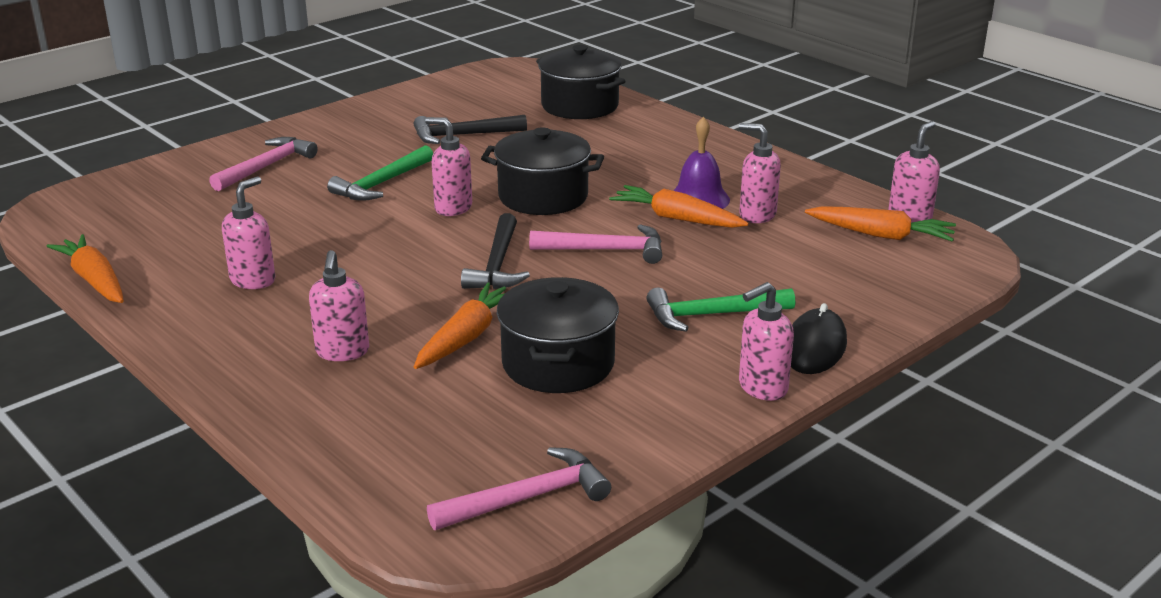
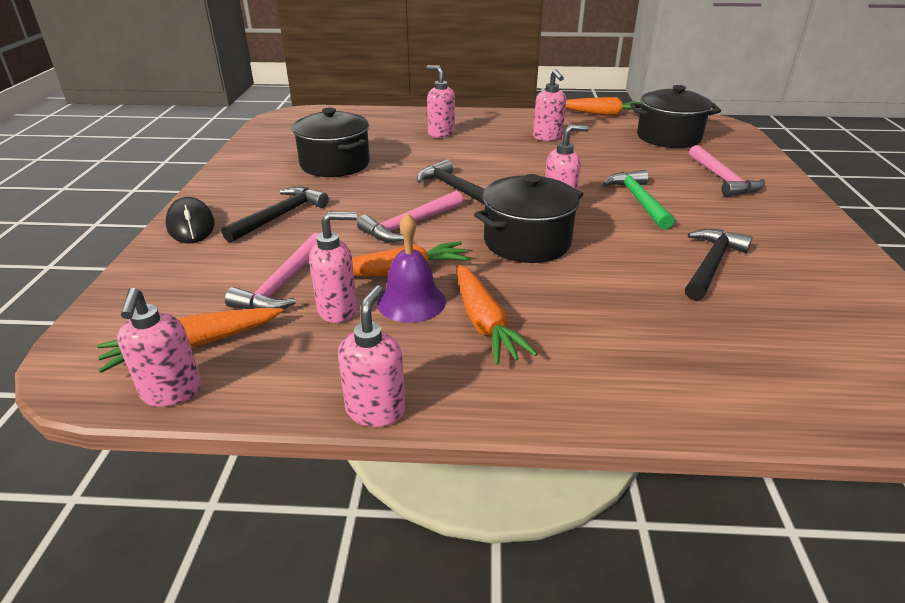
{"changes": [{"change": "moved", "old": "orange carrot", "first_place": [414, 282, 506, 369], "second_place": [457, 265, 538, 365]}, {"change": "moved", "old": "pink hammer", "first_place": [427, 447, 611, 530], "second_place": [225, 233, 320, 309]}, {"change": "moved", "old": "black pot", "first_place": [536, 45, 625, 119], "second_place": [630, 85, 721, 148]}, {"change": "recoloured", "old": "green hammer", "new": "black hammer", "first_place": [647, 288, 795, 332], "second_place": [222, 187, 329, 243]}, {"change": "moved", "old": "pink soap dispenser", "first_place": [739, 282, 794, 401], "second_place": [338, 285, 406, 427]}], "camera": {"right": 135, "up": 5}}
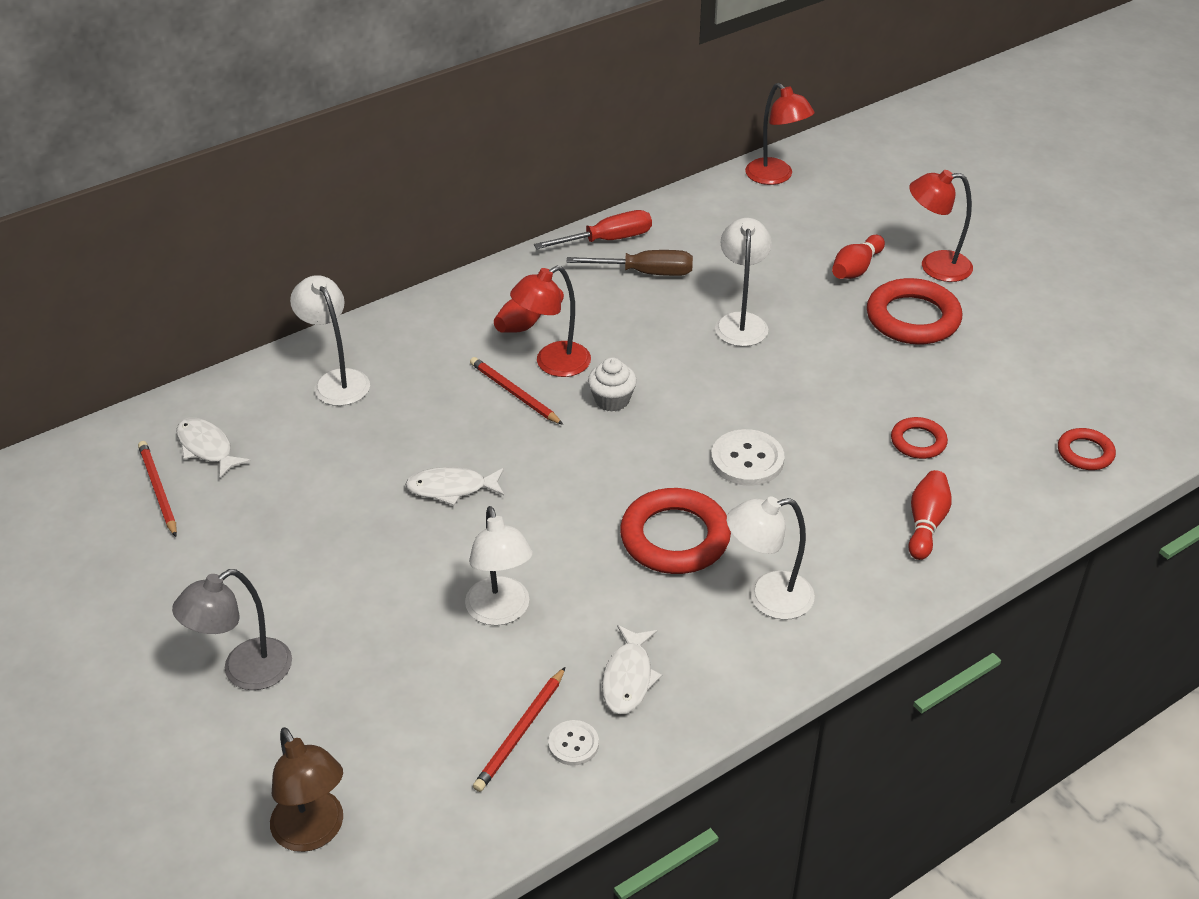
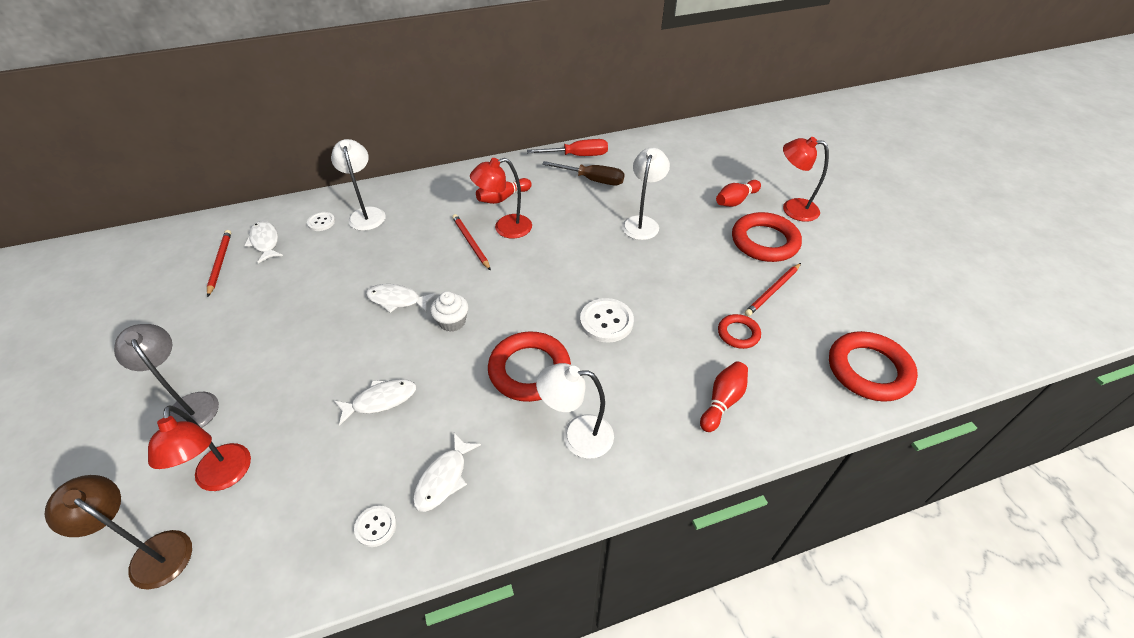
{"changes": [{"change": "turned", "old": "grey lamp", "first_place": [172, 569, 292, 690], "second_place": [114, 324, 219, 428], "degrees": 75}, {"change": "turned", "old": "brown lamp", "first_place": [270, 727, 343, 852], "second_place": [45, 475, 192, 589], "degrees": 135}, {"change": "replaced", "old": "white lamp", "new": "white fish", "first_place": [465, 506, 533, 626], "second_place": [334, 379, 416, 426]}, {"change": "moved", "old": "red pencil", "first_place": [473, 667, 566, 792], "second_place": [745, 263, 801, 316]}, {"change": "moved", "old": "white cupcake", "first_place": [588, 357, 637, 412], "second_place": [430, 291, 468, 332]}, {"change": "moved", "old": "red lamp", "first_place": [745, 83, 815, 185], "second_place": [148, 405, 251, 491]}, {"change": "resized", "old": "red ring", "first_place": [1058, 428, 1116, 470], "second_place": [829, 331, 918, 402], "factor": 1.85}, {"change": "added", "new": "white button", "second_place": [307, 212, 335, 231]}], "camera": {"right": 15, "up": 5}}
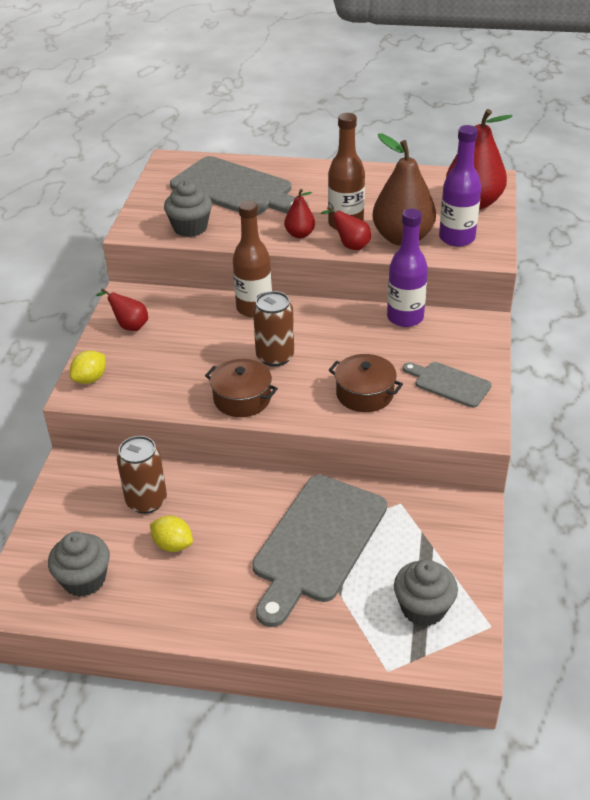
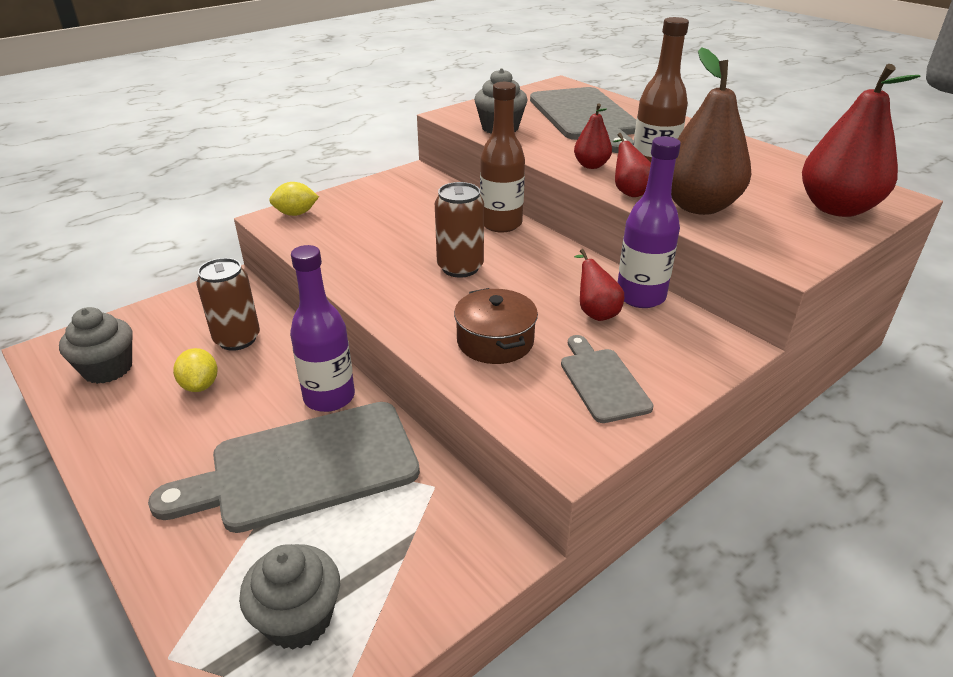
{"changes": [{"change": "moved", "old": "red pear", "first_place": [96, 288, 148, 331], "second_place": [574, 249, 624, 321]}, {"change": "removed", "old": "brown pot", "first_place": [205, 359, 278, 417]}, {"change": "moved", "old": "purple bottle", "first_place": [439, 125, 481, 247], "second_place": [290, 245, 355, 412]}], "camera": {"right": 40, "up": -5}}
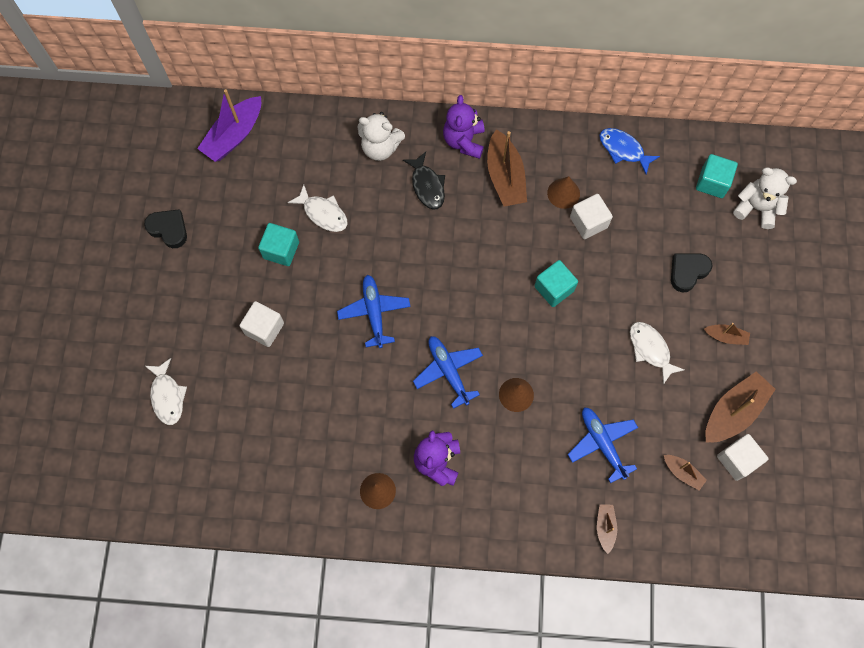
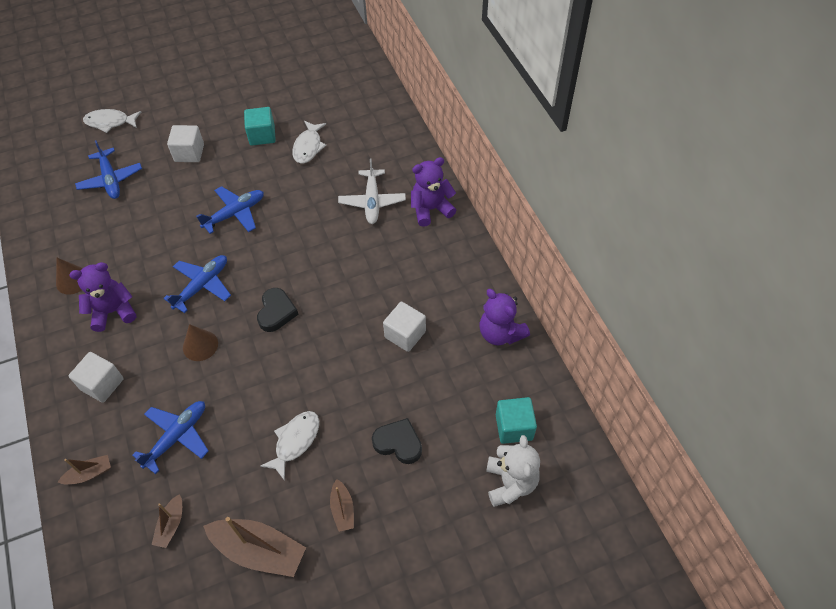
{"changes": [{"change": "moved", "old": "black heart", "first_place": [144, 209, 187, 248], "second_place": [257, 288, 299, 332]}, {"change": "turned", "old": "white fish", "first_place": [145, 358, 187, 425], "second_place": [83, 109, 141, 133], "degrees": 45}, {"change": "removed", "old": "purple boat", "first_place": [197, 89, 261, 162]}, {"change": "removed", "old": "white teddy bear", "first_place": [357, 112, 405, 161]}, {"change": "replaced", "old": "black fish", "new": "white plane", "first_place": [403, 152, 445, 210], "second_place": [338, 159, 406, 224]}, {"change": "removed", "old": "brown boat", "first_place": [487, 129, 527, 207]}, {"change": "removed", "old": "turquoise cube", "first_place": [534, 260, 578, 307]}, {"change": "removed", "old": "brown cone", "first_place": [547, 176, 580, 209]}, {"change": "replaced", "old": "blue fish", "new": "purple teddy bear", "first_place": [599, 128, 660, 175], "second_place": [480, 289, 530, 345]}, {"change": "moved", "old": "white cube", "first_place": [717, 434, 768, 481], "second_place": [69, 352, 124, 403]}, {"change": "added", "new": "blue plane", "second_place": [75, 140, 142, 199]}], "camera": {"right": 65, "up": -15}}
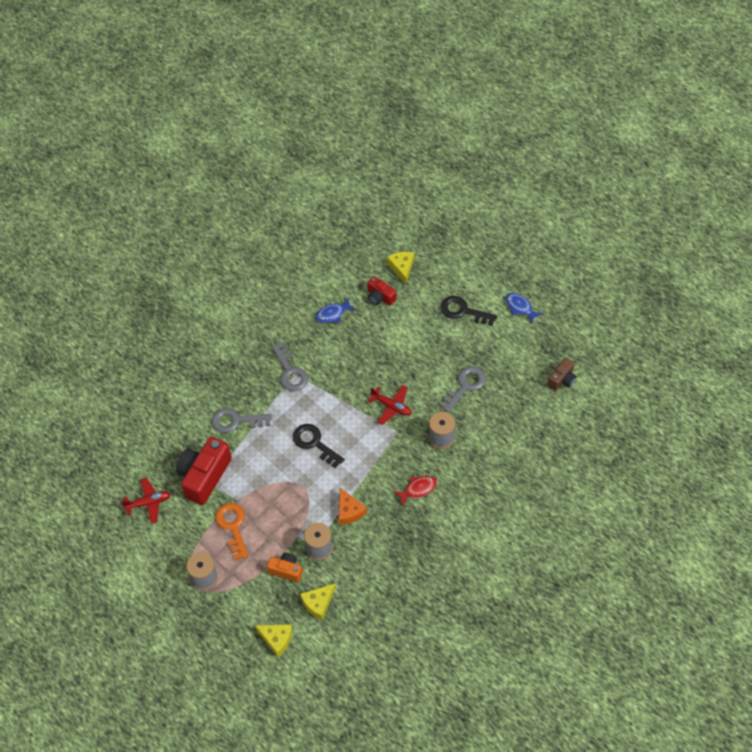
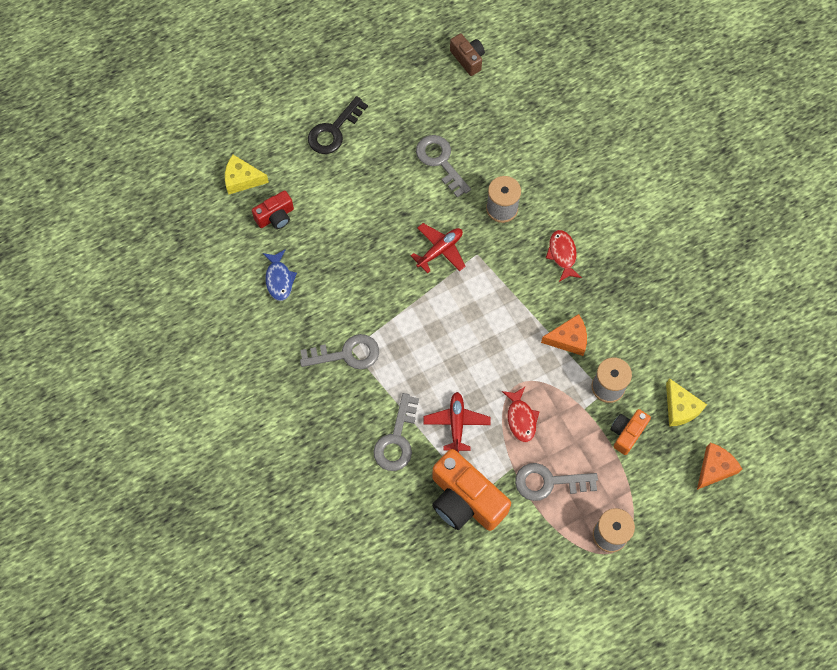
{"changes": [{"change": "moved", "old": "red plane", "first_place": [121, 478, 171, 524], "second_place": [423, 392, 491, 453]}, {"change": "recoloured", "old": "red camera", "new": "orange camera", "first_place": [176, 437, 232, 505], "second_place": [432, 449, 511, 531]}, {"change": "recoloured", "old": "orange key", "new": "grey key", "first_place": [215, 503, 248, 560], "second_place": [515, 463, 598, 501]}, {"change": "recoloured", "old": "yellow cheese", "new": "orange cheese", "first_place": [255, 624, 292, 657], "second_place": [697, 443, 742, 490]}, {"change": "removed", "old": "black key", "first_place": [293, 424, 345, 468]}, {"change": "removed", "old": "blue fish", "first_place": [505, 293, 543, 324]}, {"change": "added", "new": "red fish", "second_place": [502, 387, 540, 442]}], "camera": {"right": -75, "up": 10}}
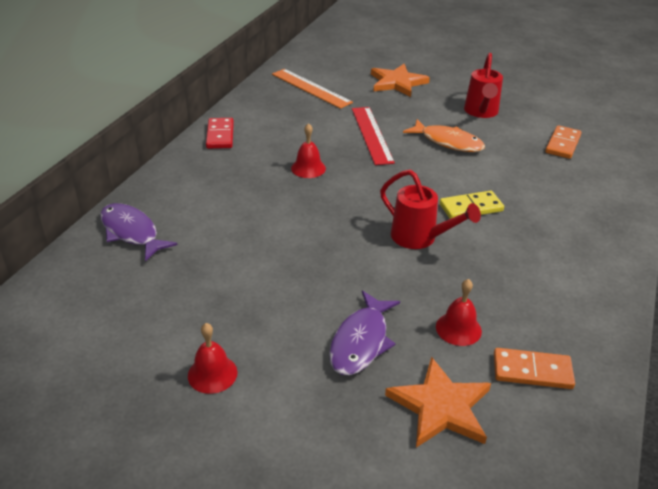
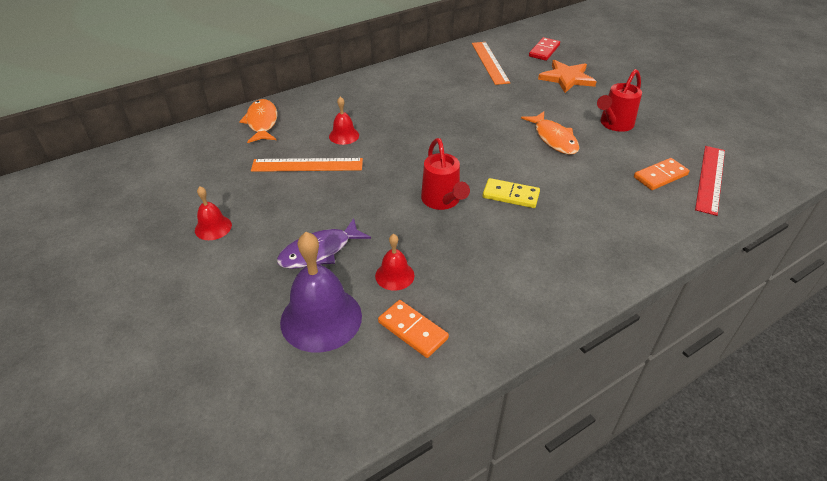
{"changes": [{"change": "recoloured", "old": "purple fish", "new": "orange fish", "first_place": [100, 203, 178, 262], "second_place": [239, 99, 277, 143]}, {"change": "moved", "old": "red domino", "first_place": [206, 118, 234, 149], "second_place": [529, 37, 560, 61]}, {"change": "moved", "old": "red bell", "first_place": [291, 123, 326, 178], "second_place": [329, 96, 359, 145]}, {"change": "moved", "old": "red ruler", "first_place": [352, 107, 395, 165], "second_place": [695, 146, 725, 216]}, {"change": "replaced", "old": "orange star", "new": "purple bell", "first_place": [385, 357, 491, 448], "second_place": [280, 232, 362, 353]}, {"change": "added", "new": "orange ruler", "second_place": [251, 158, 363, 172]}], "camera": {"right": 35, "up": 5}}
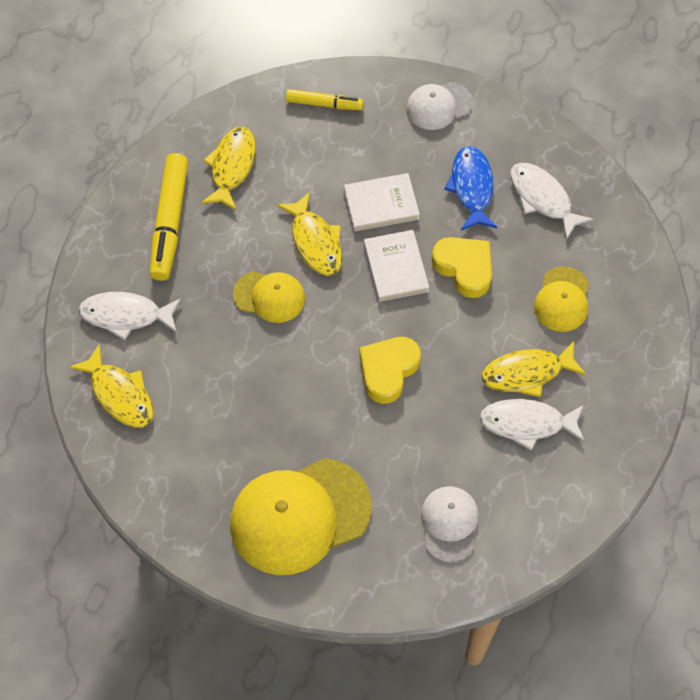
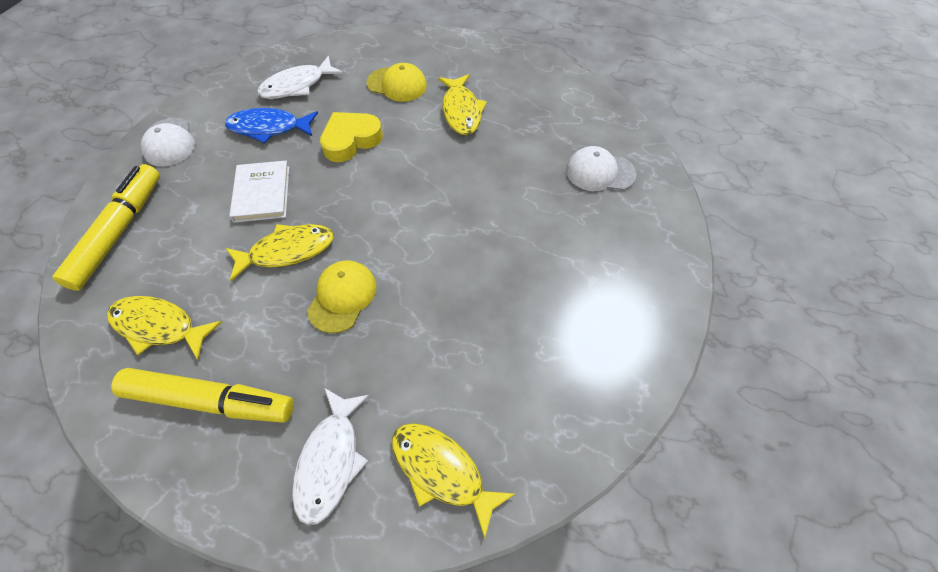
{"changes": [{"change": "turned", "old": "yellow fish", "first_place": [69, 343, 154, 428], "second_place": [392, 423, 515, 539], "degrees": -105}, {"change": "removed", "old": "yellow cap", "first_place": [230, 458, 372, 575]}, {"change": "resized", "old": "yellow marker", "first_place": [286, 89, 364, 110], "second_place": [52, 164, 160, 291], "factor": 1.7}, {"change": "removed", "old": "yellow heart", "first_place": [359, 337, 421, 404]}, {"change": "removed", "old": "white book", "first_place": [364, 230, 429, 302]}, {"change": "removed", "old": "white fish", "first_place": [480, 399, 584, 451]}], "camera": {"right": -85, "up": -5}}
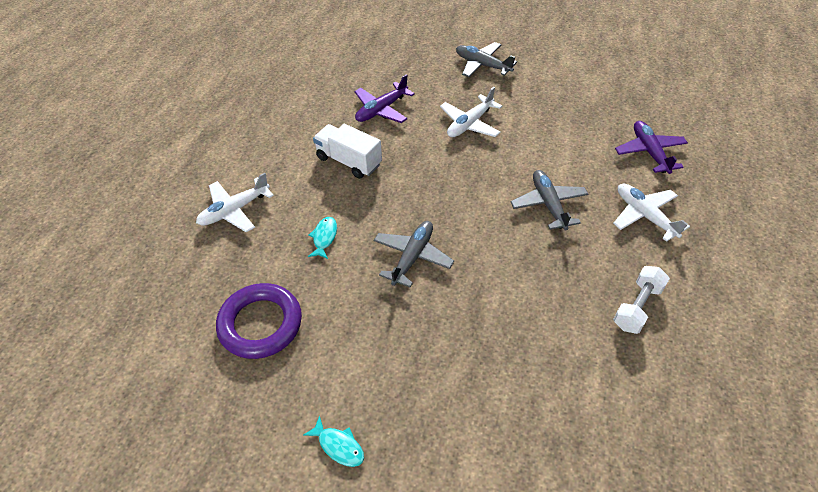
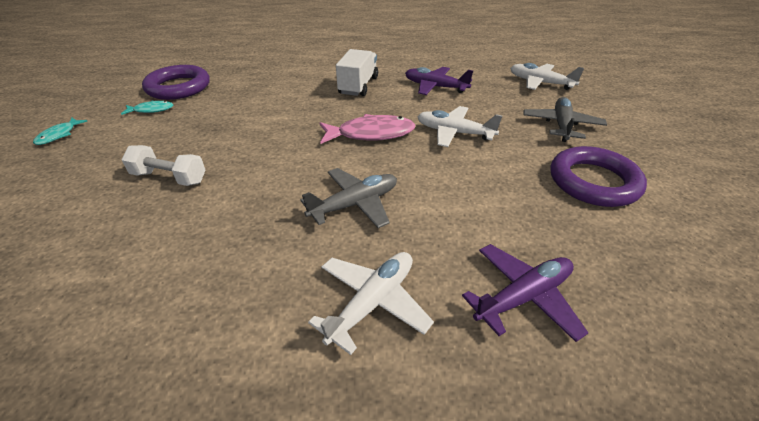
{"changes": [{"change": "moved", "old": "white plane", "first_place": [196, 173, 274, 232], "second_place": [510, 63, 584, 90]}, {"change": "moved", "old": "turquoise fish", "first_place": [308, 217, 337, 259], "second_place": [121, 101, 173, 115]}, {"change": "removed", "old": "grey plane", "first_place": [374, 221, 454, 288]}, {"change": "moved", "old": "white dumbbell", "first_place": [613, 266, 670, 334], "second_place": [122, 145, 206, 186]}, {"change": "added", "new": "pink fish", "second_place": [320, 114, 415, 144]}, {"change": "added", "new": "purple ring", "second_place": [551, 146, 647, 207]}], "camera": {"right": 70, "up": -10}}
